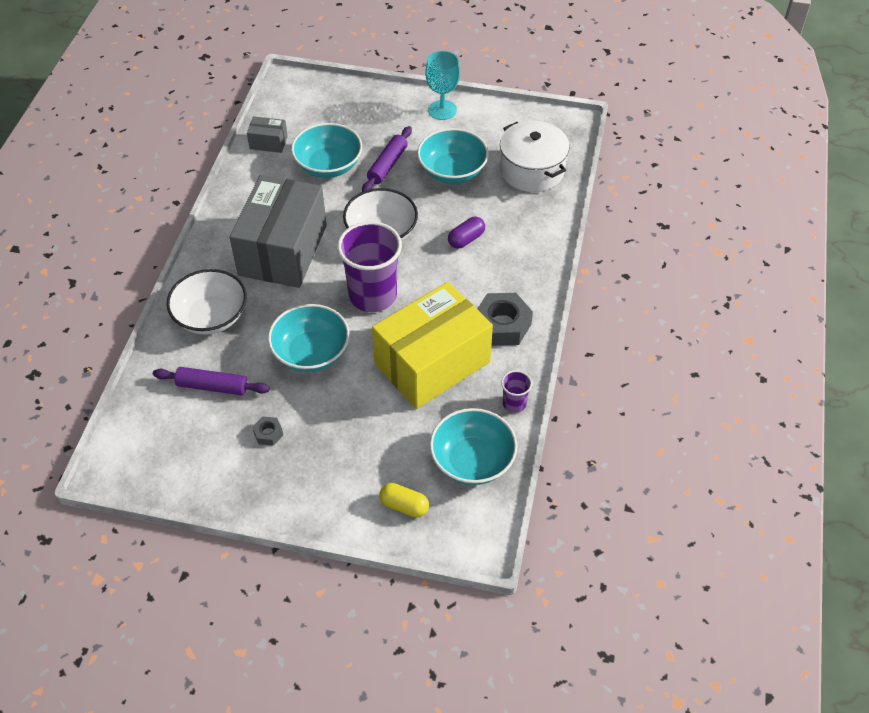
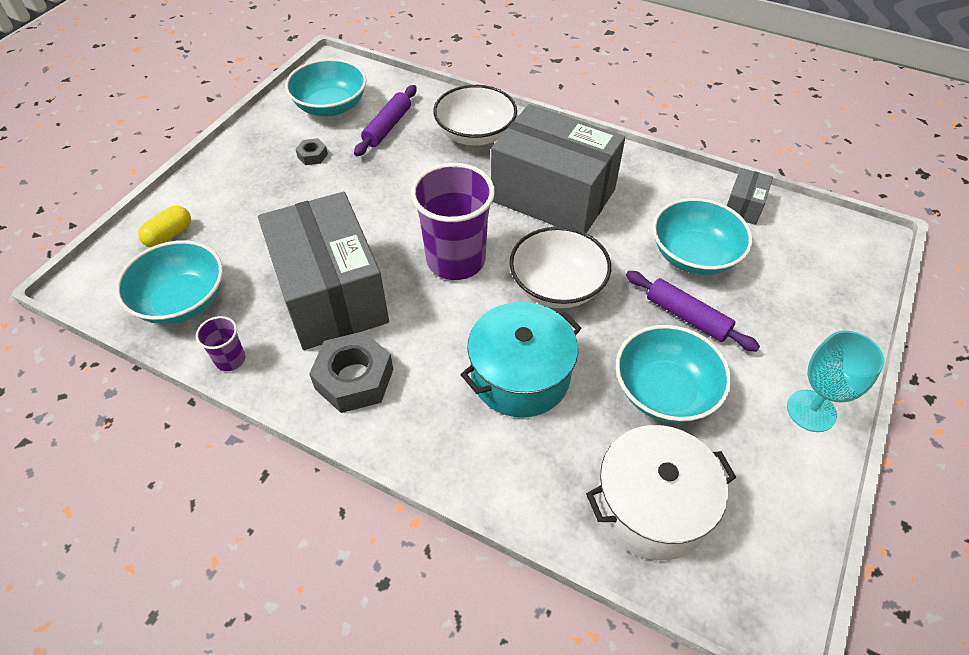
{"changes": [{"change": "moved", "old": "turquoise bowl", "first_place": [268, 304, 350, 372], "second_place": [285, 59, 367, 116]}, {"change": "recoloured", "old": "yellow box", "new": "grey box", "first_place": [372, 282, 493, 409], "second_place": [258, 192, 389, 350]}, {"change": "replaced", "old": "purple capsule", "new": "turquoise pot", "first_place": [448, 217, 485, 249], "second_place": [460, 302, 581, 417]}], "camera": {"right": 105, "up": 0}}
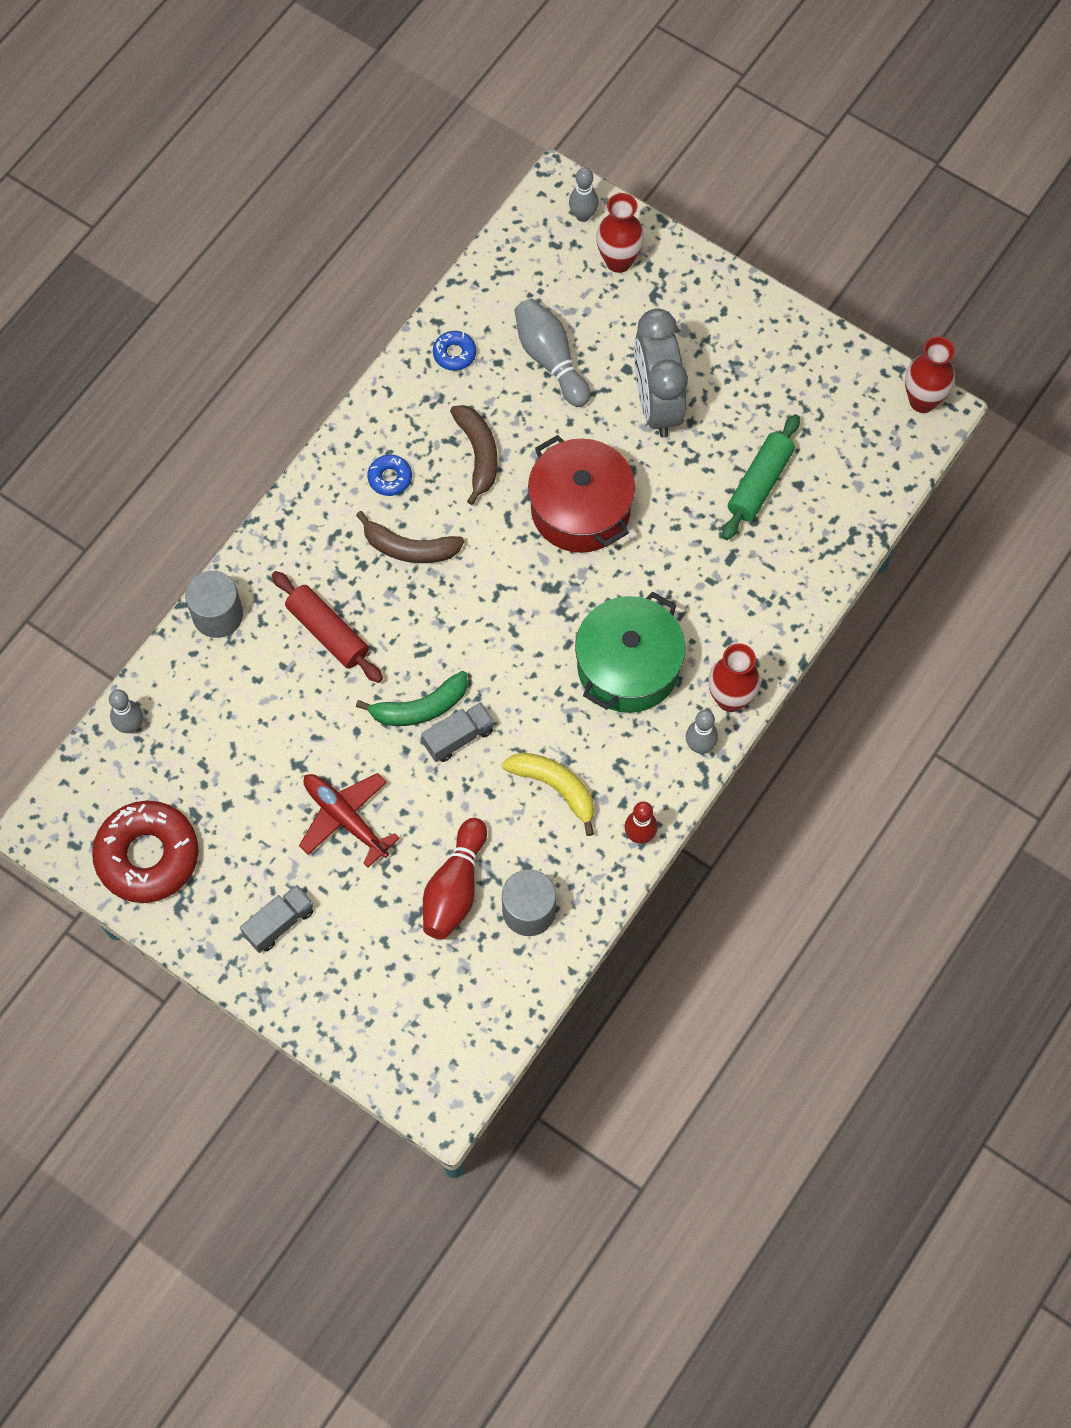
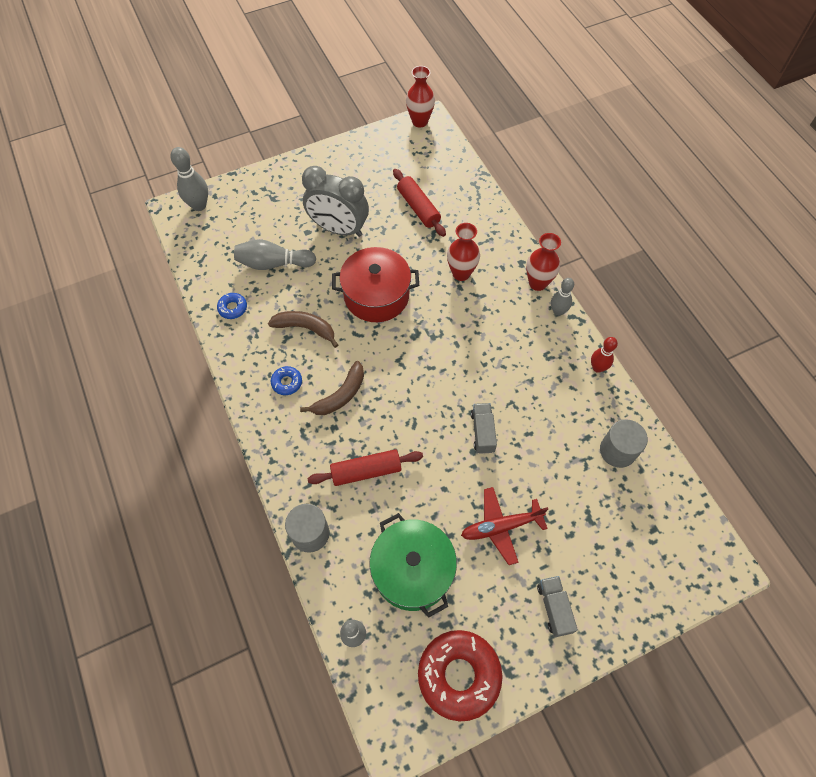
{"changes": [{"change": "removed", "old": "green banana", "first_place": [356, 671, 468, 726]}, {"change": "removed", "old": "red bowling pin", "first_place": [423, 818, 487, 940]}, {"change": "removed", "old": "yellow banana", "first_place": [502, 752, 594, 836]}, {"change": "resized", "old": "grey bowling pin", "first_place": [569, 168, 598, 222], "second_place": [171, 147, 208, 211], "factor": 1.51}, {"change": "moved", "old": "green pot", "first_place": [575, 592, 685, 713], "second_place": [369, 513, 457, 618]}, {"change": "moved", "old": "red vase", "first_place": [596, 193, 645, 273], "second_place": [447, 223, 480, 281]}, {"change": "recoloured", "old": "green rolling pin", "new": "red rolling pin", "first_place": [722, 414, 800, 540], "second_place": [393, 169, 446, 237]}], "camera": {"right": -60, "up": -5}}
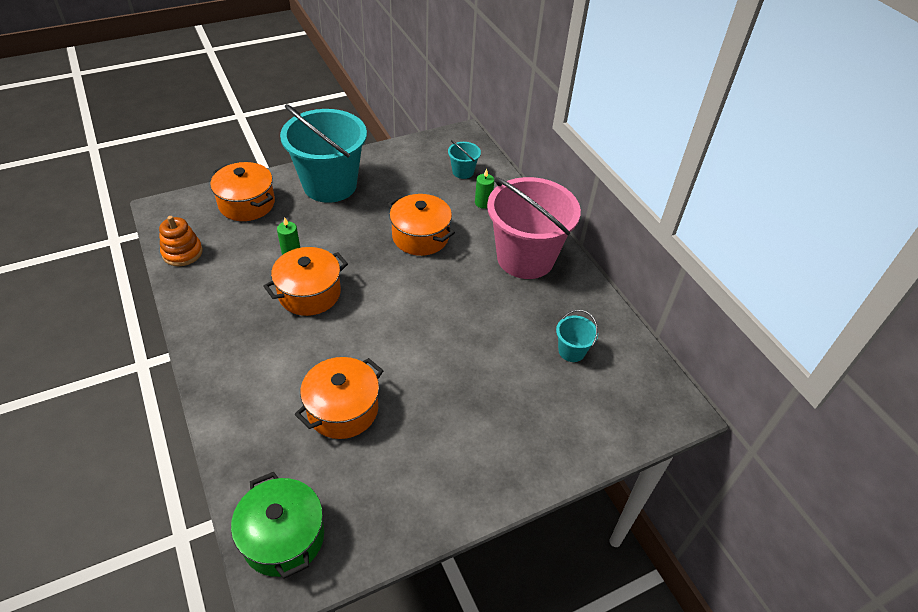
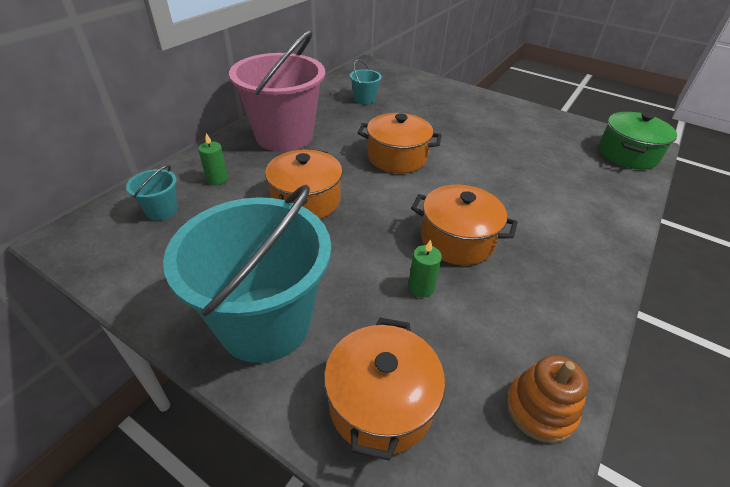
{"changes": [{"change": "moved", "old": "orange pot", "first_place": [295, 357, 384, 439], "second_place": [358, 113, 442, 173]}], "camera": {"right": -120, "up": -5}}
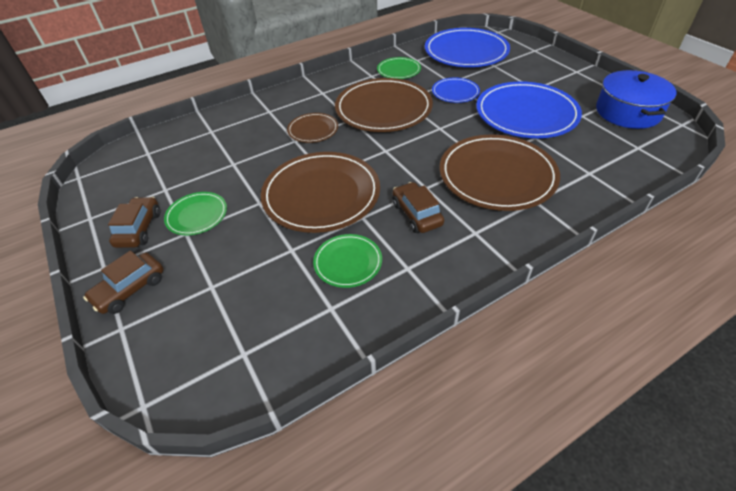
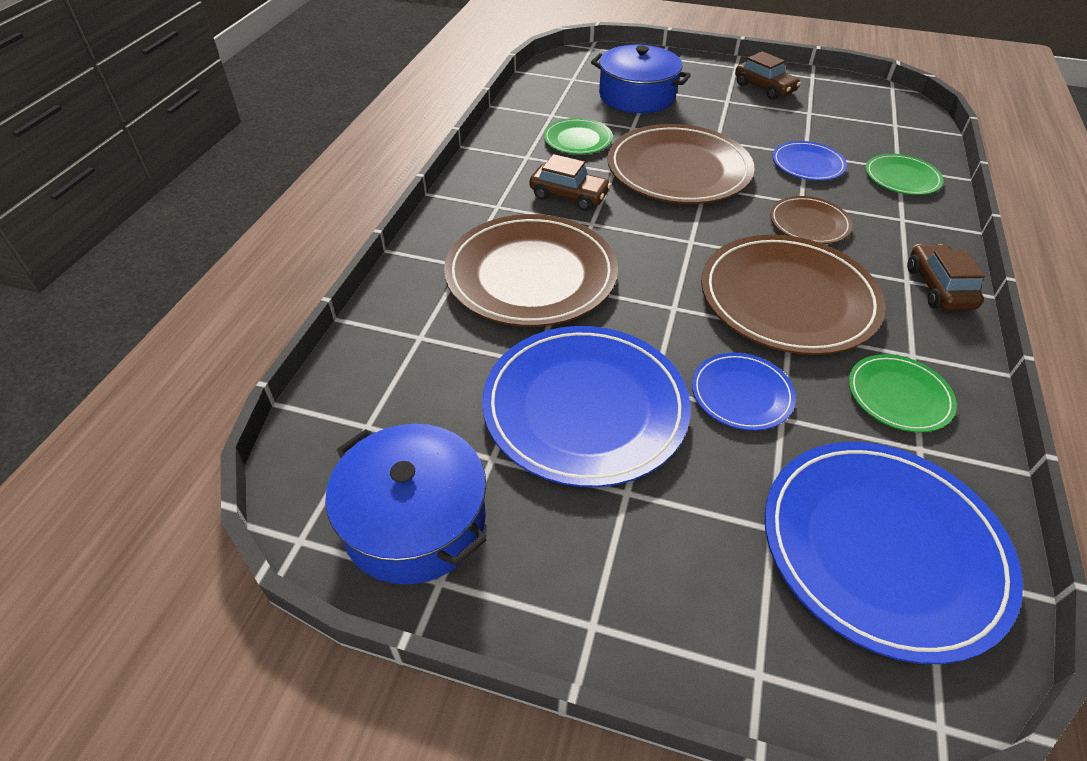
{"changes": [{"change": "moved", "old": "brown car", "first_place": [83, 251, 164, 314], "second_place": [907, 244, 985, 310]}, {"change": "moved", "old": "green plate", "first_place": [164, 192, 227, 235], "second_place": [865, 154, 944, 195]}, {"change": "added", "new": "blue pot", "second_place": [591, 45, 691, 113]}, {"change": "added", "new": "blue plate", "second_place": [772, 141, 847, 181]}], "camera": {"right": 135, "up": 0}}
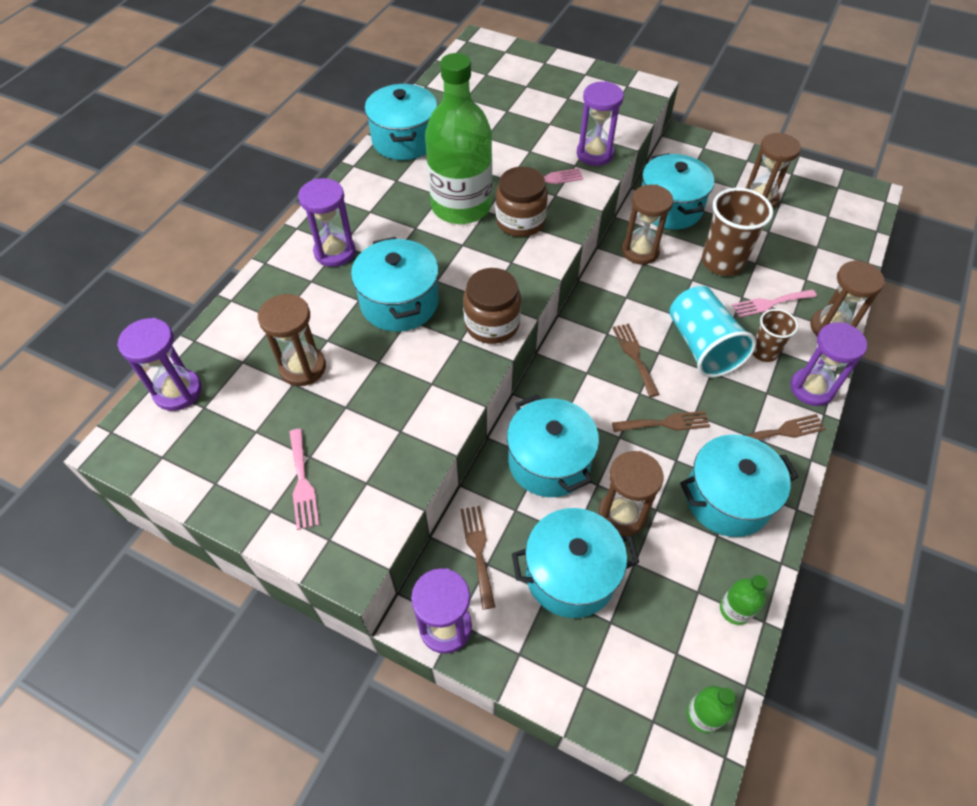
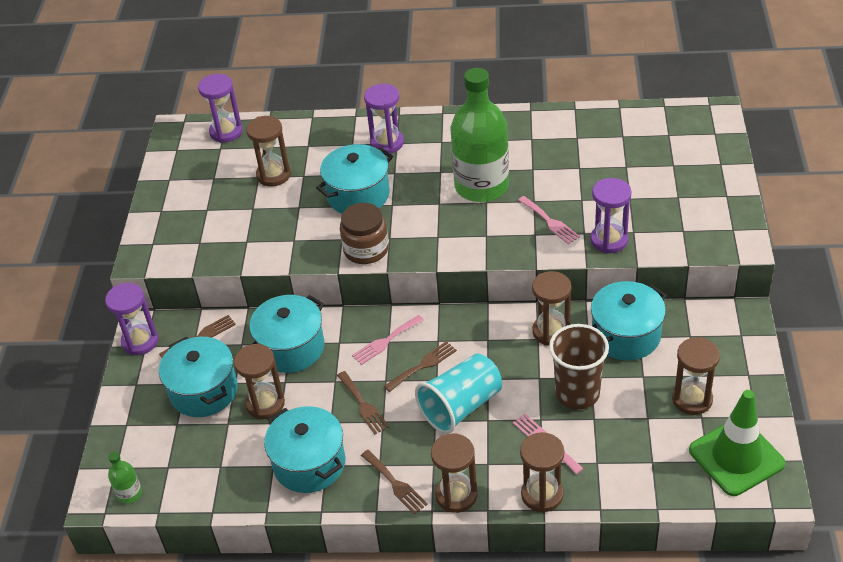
{"changes": [{"change": "moved", "old": "pink fork", "first_place": [289, 429, 319, 530], "second_place": [352, 315, 424, 365]}, {"change": "removed", "old": "turquoise pot", "first_place": [365, 84, 437, 160]}, {"change": "removed", "old": "brown jar", "first_place": [495, 167, 548, 237]}, {"change": "removed", "old": "green bottle", "first_place": [720, 575, 768, 625]}, {"change": "removed", "old": "brown cup", "first_place": [753, 309, 798, 362]}, {"change": "recoloured", "old": "purple hourglass", "new": "brown hourglass", "first_place": [790, 322, 867, 406], "second_place": [431, 433, 477, 513]}, {"change": "added", "new": "green traffic cone", "second_place": [689, 390, 785, 496]}], "camera": {"right": 70, "up": -10}}
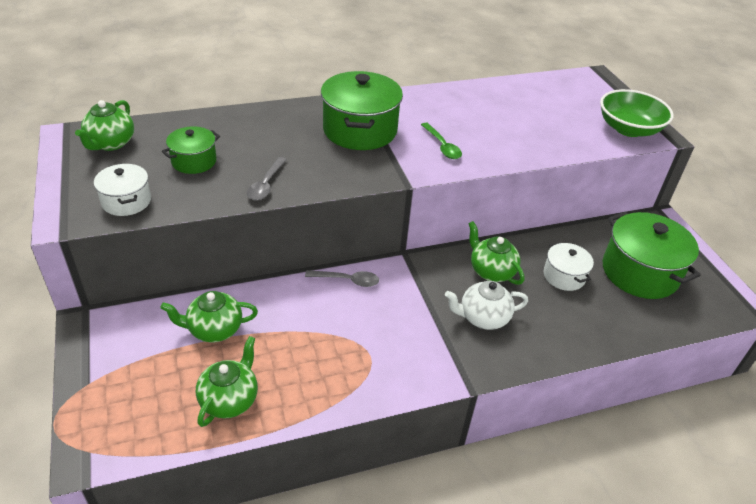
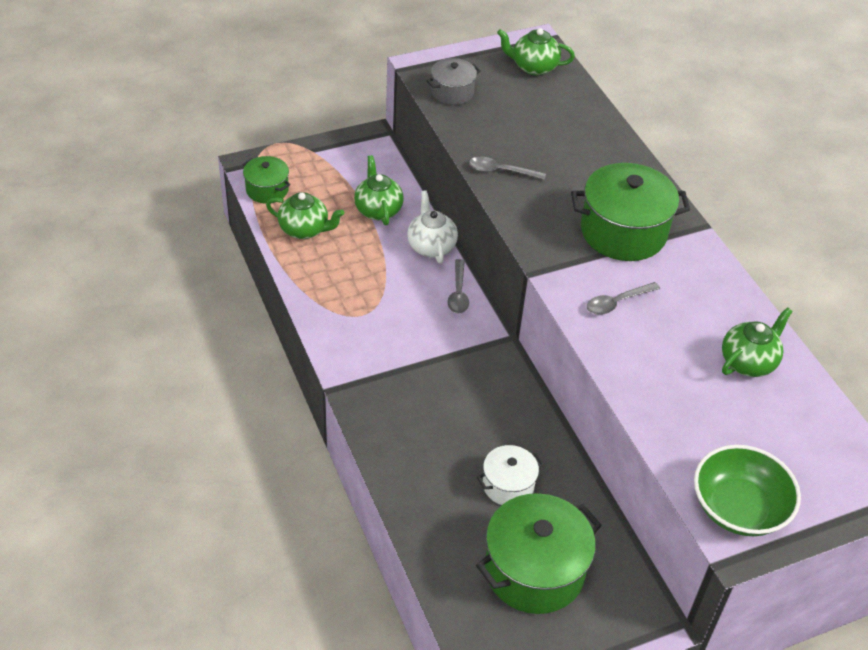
{"changes": [{"change": "recoloured", "old": "white pot", "new": "grey pot", "first_place": [94, 164, 151, 216], "second_place": [426, 58, 481, 105]}, {"change": "moved", "old": "green pot", "first_place": [162, 126, 220, 174], "second_place": [242, 156, 290, 203]}, {"change": "recoloured", "old": "green spoon", "new": "grey spoon", "first_place": [421, 123, 462, 159], "second_place": [587, 282, 660, 315]}, {"change": "moved", "old": "white teapot", "first_place": [445, 281, 528, 330], "second_place": [407, 190, 458, 263]}, {"change": "moved", "old": "green teapot", "first_place": [468, 221, 524, 285], "second_place": [722, 307, 793, 377]}], "camera": {"right": 85, "up": 5}}
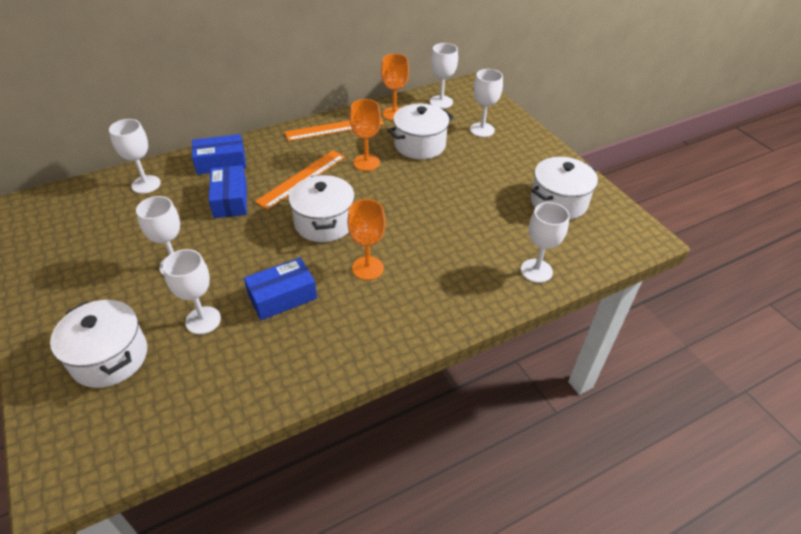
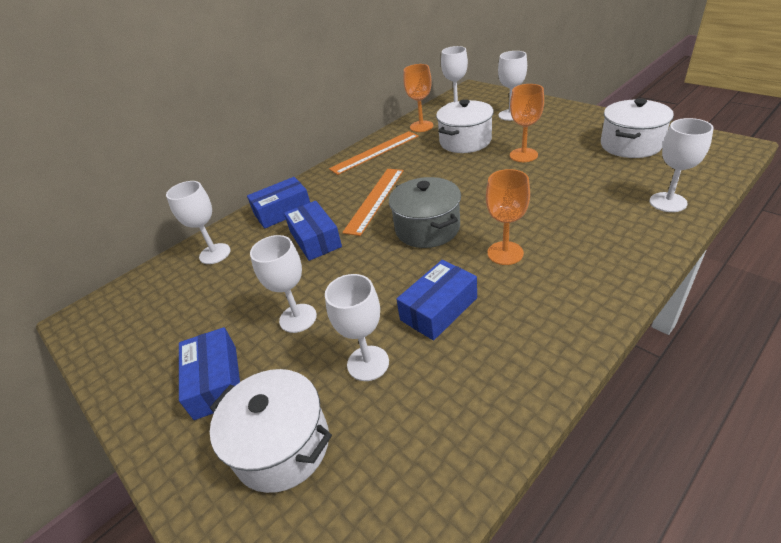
{"changes": [{"change": "recoloured", "old": "white pot", "new": "grey pot", "first_place": [288, 175, 355, 242], "second_place": [389, 177, 461, 248]}, {"change": "moved", "old": "orange goblet", "first_place": [350, 99, 381, 171], "second_place": [510, 84, 544, 162]}, {"change": "added", "new": "blue box", "second_place": [179, 327, 240, 420]}], "camera": {"right": -10, "up": -5}}
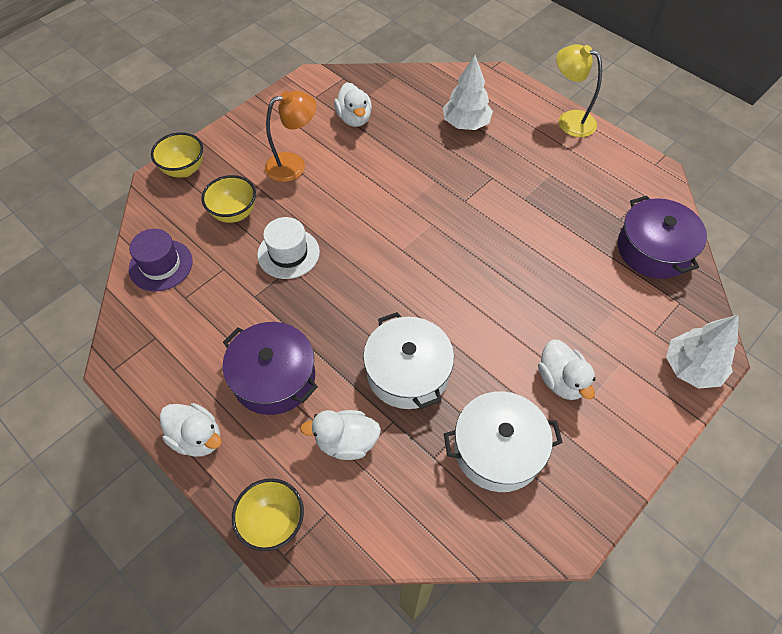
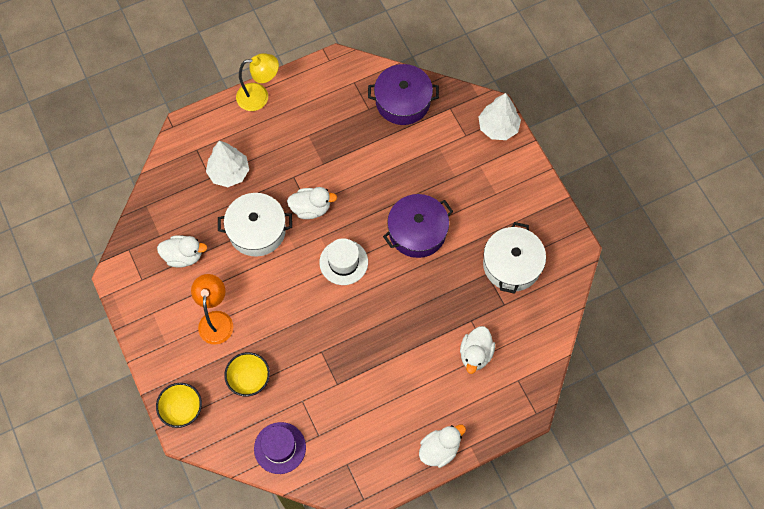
{"changes": [{"change": "moved", "old": "purple pot", "first_place": [222, 322, 318, 415], "second_place": [383, 194, 453, 258]}, {"change": "removed", "old": "yellow bowl", "first_place": [232, 478, 304, 551]}, {"change": "moved", "old": "white hat", "first_place": [257, 217, 320, 279], "second_place": [319, 238, 368, 285]}, {"change": "moved", "old": "white pot", "first_place": [363, 312, 454, 409], "second_place": [218, 193, 292, 256]}, {"change": "moved", "old": "white duck", "first_place": [538, 340, 596, 400], "second_place": [287, 187, 337, 219]}, {"change": "turned", "old": "yellow lamp", "first_place": [556, 44, 602, 137], "second_place": [236, 53, 279, 111], "degrees": -150}], "camera": {"right": -70, "up": 10}}
